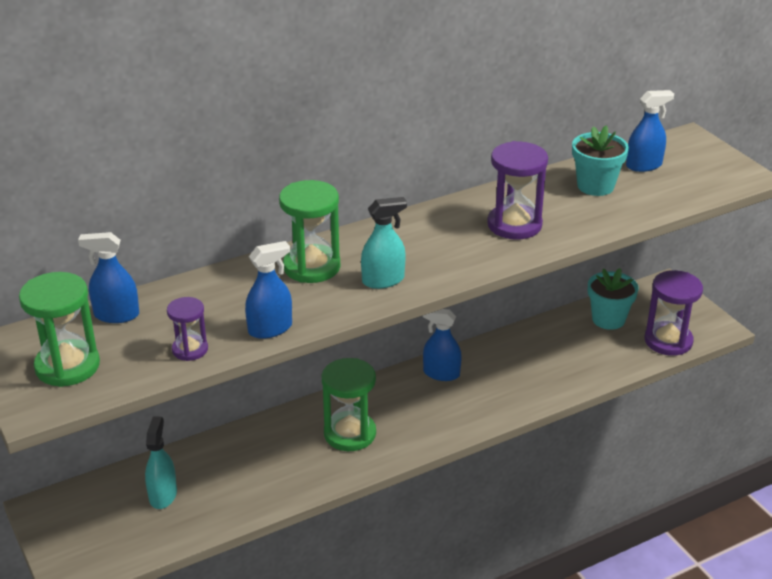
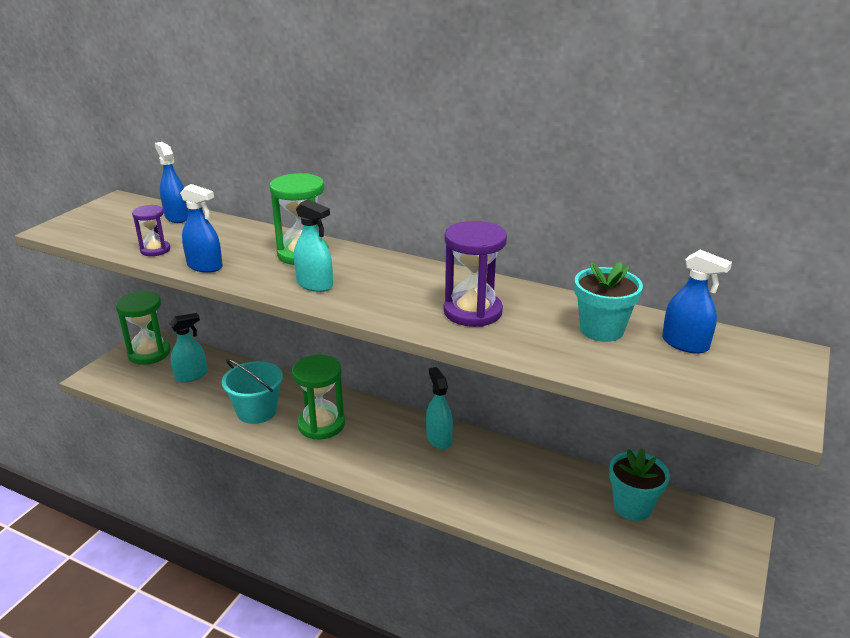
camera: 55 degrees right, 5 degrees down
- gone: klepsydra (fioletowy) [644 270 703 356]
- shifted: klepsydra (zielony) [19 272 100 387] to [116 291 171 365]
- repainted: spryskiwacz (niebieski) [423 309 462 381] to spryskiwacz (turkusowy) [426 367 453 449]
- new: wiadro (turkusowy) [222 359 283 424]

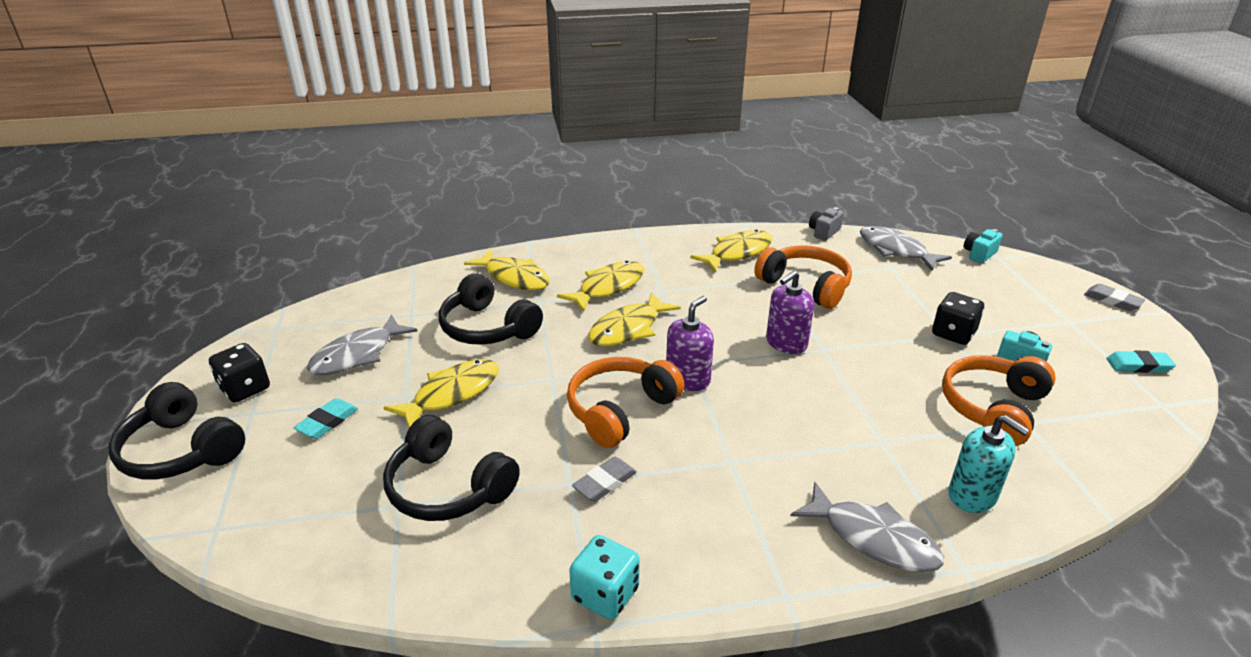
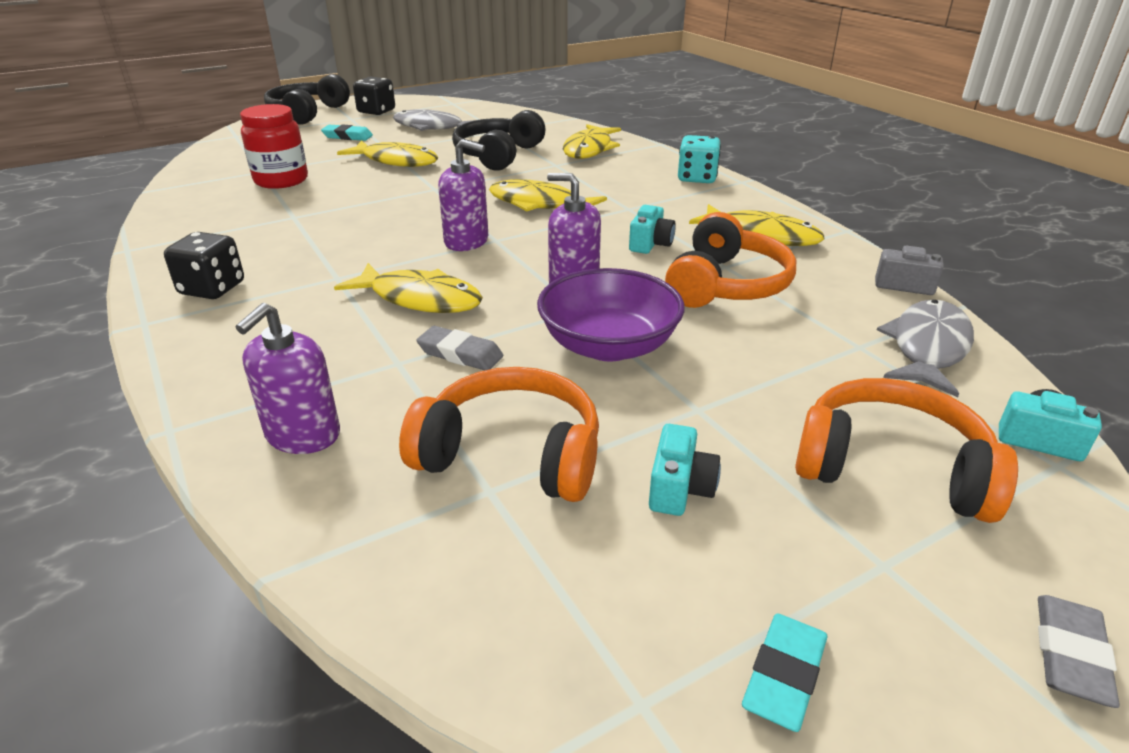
camera: 70 degrees right, 0 degrees up
- shifted: ryba (żółty) [557 261 644 312] to [334 263 483 313]
- shifted: kostka do gry (czarny) [932 292 984 345] to [164 232 244 299]
- rotated: gumka do mazania (turkusowy) [1107 350 1176 373] = [742 614 827 732] 45 degrees clockwise
- shifted: słuchawki (pomarańczowy) [567 357 685 448] to [795 378 1018 523]
- swapped: słuchawki (czarny) [383 415 520 521] to słoik (czerwony) [240 104 308 189]
- repainted: dozownik mydła (turkusowy) [949 415 1029 513] to dozownik mydła (fioletowy) [236 303 340 454]
- shifted: gumka do mazania (szary) [572 456 637 502] to [416 326 504 371]
- gone: ryba (szary) [790 482 944 573]
- shifted: kostka do gry (turkusowy) [569 535 640 620] to [678 135 721 183]
- new: aparat fotograficzny (turkusowy) [629 205 676 254]
- new: miska (fioletowy) [537 268 685 362]

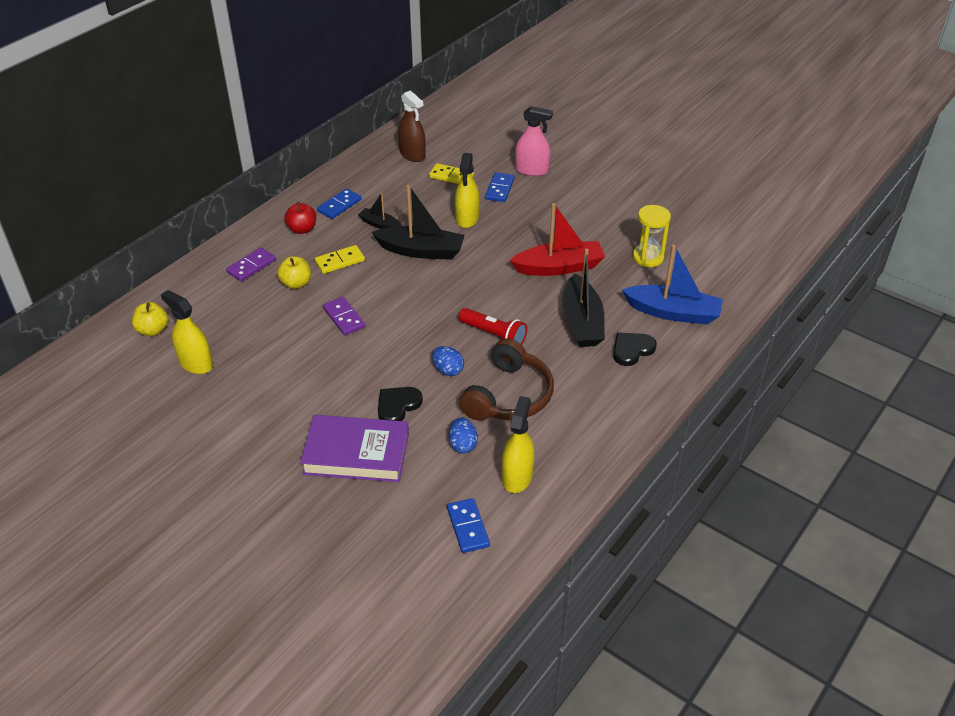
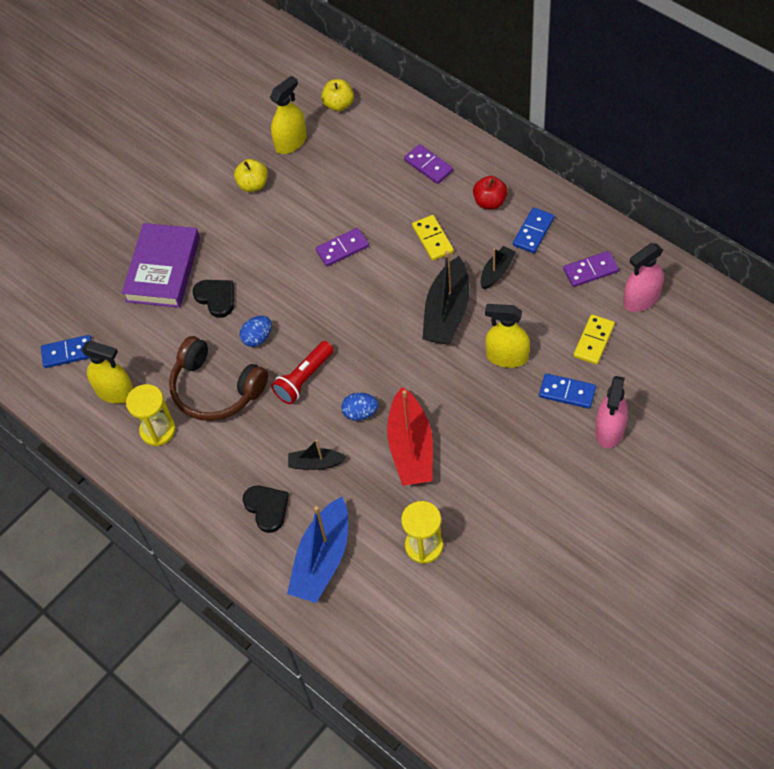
camera: 100 degrees right, 15 degrees up
- repainted: spryskiwacz (brązowy) [398 90 426 162] to spryskiwacz (różowy) [623 243 664 312]
- rotated: kostka domina (niebieski) [317 188 361 219] = [513 207 554 253] 75 degrees clockwise
- scaled: łódka (czarny) [563 249 605 347] = [288 439 347 470] x0.53
- shifted: jabłko (żółty) [277 256 311 289] to [234 159 268 192]
- shifted: jajko (niebieski) [449 417 478 453] to [341 393 378 421]
- new: kostka domina (fioletowy) [563 251 619 287]
- new: klepsydra (żółty) [126 384 176 446]

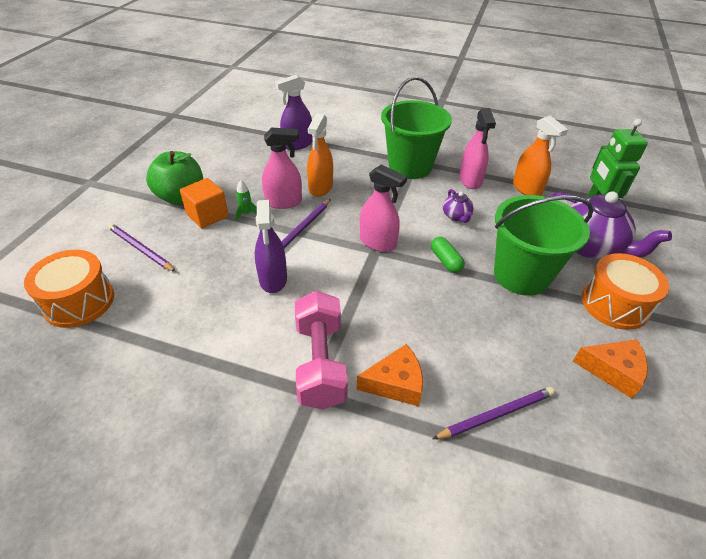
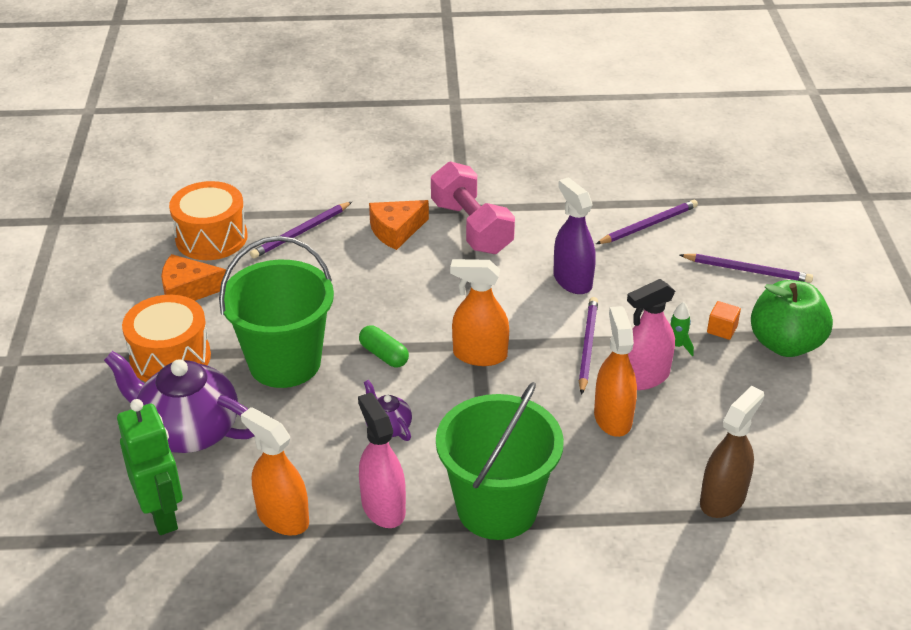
camera: 160 degrees right, 5 degrees down
- repainted: spryskiwacz (fioletowy) [275 75 312 150] to spryskiwacz (brązowy) [700 386 764 518]
- repainted: spryskiwacz (różowy) [360 164 407 252] to spryskiwacz (pomarańczowy) [450 259 509 366]
- scaled: sześcian (pomarańczowy) [180 178 229 228] = [707 301 741 340] x0.56
- shifted: bęben (pomarańczowy) [24 250 114 328] to [169 181 247 260]
- new: ołówek (fioletowy) [596 200 698 244]

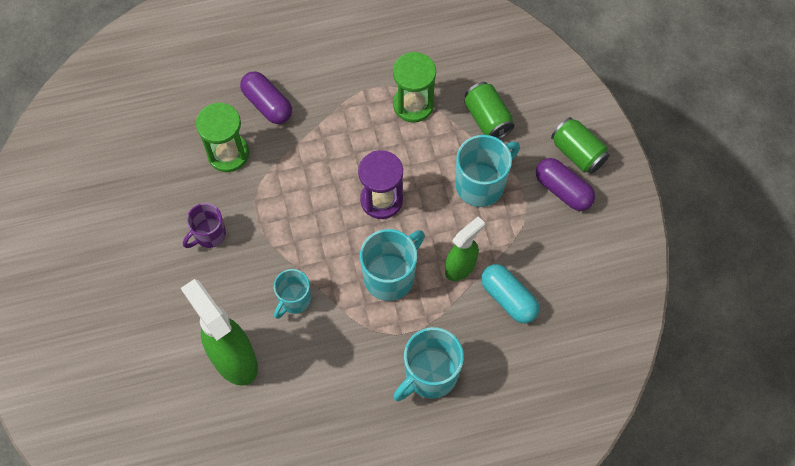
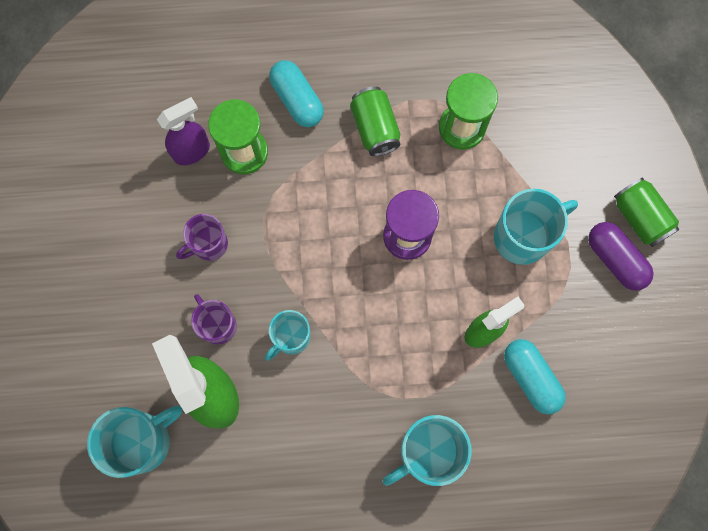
camera: 10 degrees right, 10 degrees up
- repainted: kapsułka (fioletowy) [240 71 292 124] to kapsułka (turkusowy) [269 60 324 127]
- shifted: puszka (zielony) [464 82 515 139] to [350 86 400 156]
- shifted: kubek (turkusowy) [360 229 425 301] to [87 406 182 478]
- new: spryskiwacz (fioletowy) [157 97 210 165]
- new: kubek (fioletowy) [191 294 237 345]

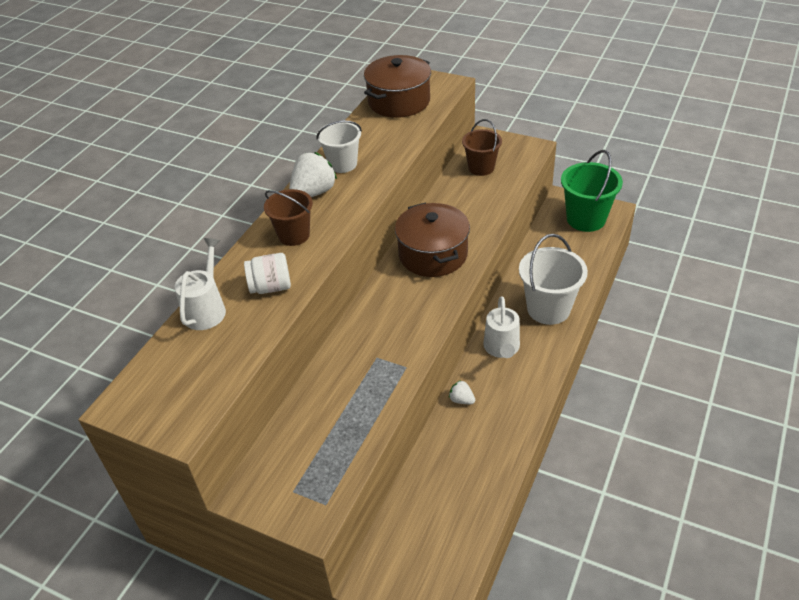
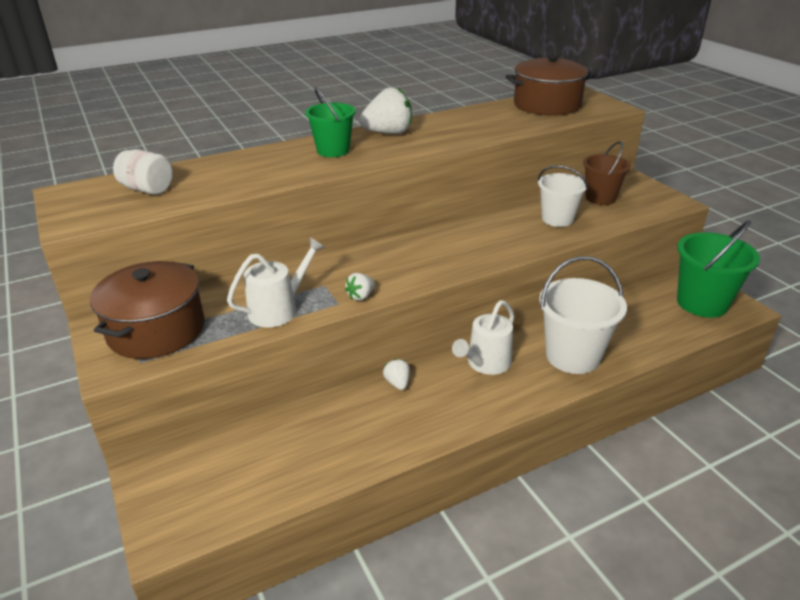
camera: 35 degrees right, 10 degrees down
- shifted: wiadro (biały) [316 120 362 173] to [538 165 588 227]
- repainted: wiadro (brązowy) [264 189 313 246] to wiadro (zielony) [305 87 356 157]
- shifted: garnek (brązowy) [395 203 470 277] to [90 261 205 359]
- shifted: konewka (biały) [175 238 226 330] to [227 237 325 327]
- shifted: słoik (biały) [244 253 291 294] to [113 149 173 195]
- new: truskawka (biały) [345 273 375 301]

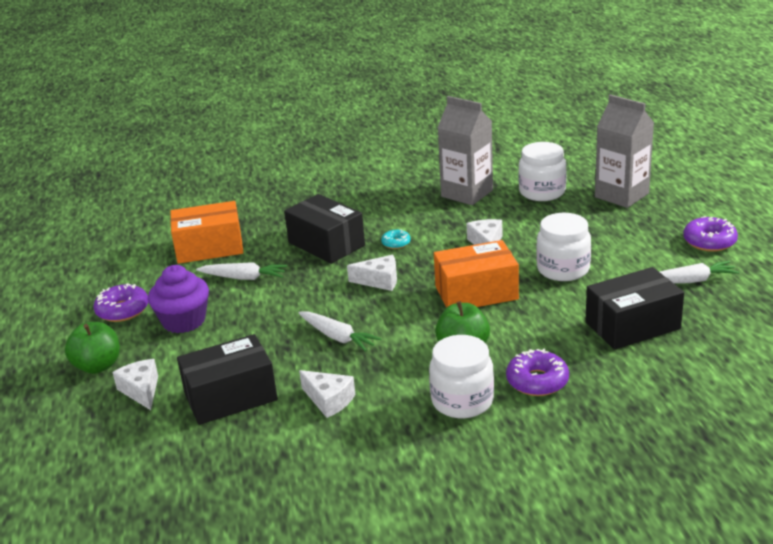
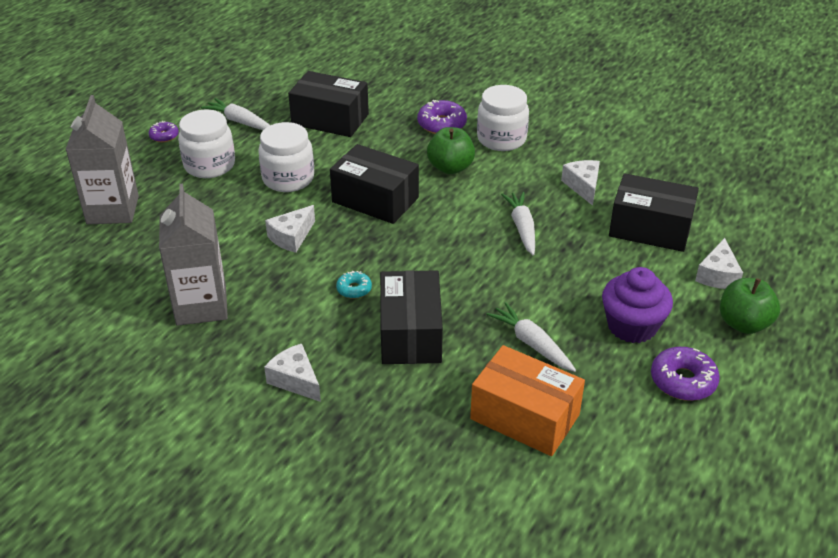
camera: 140 degrees left, 10 degrees up
- shifted: słoik (biały) [519 142 567 201] to [178 109 235 178]
- scaled: donut (fioletowy) [683 216 738 252] = [149 121 179 142] x0.59
- repainted: pudełko (pomarańczowy) [434 240 519 308] to pudełko (czarny) [330 144 419 224]
- shifted: ser (biały) [347 255 397 291] to [264 344 321 402]

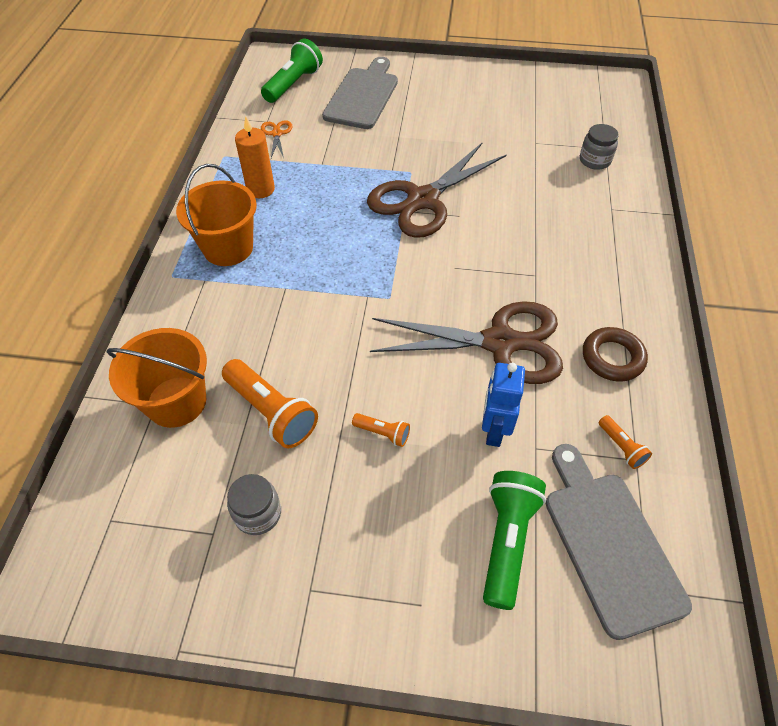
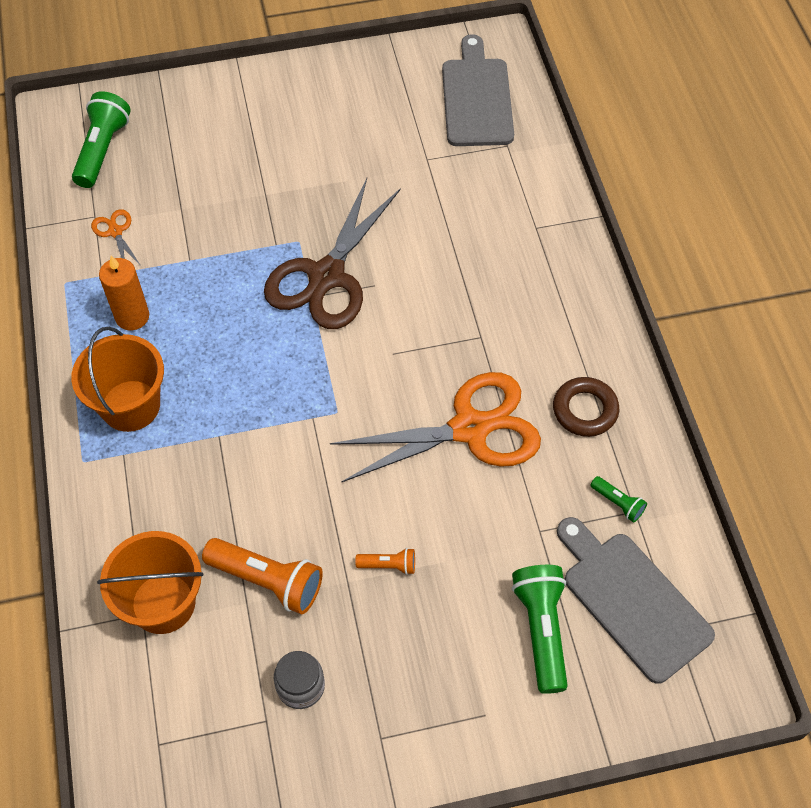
camera: 20 degrees left, 5 degrees up
- shifted: deska do krojenia (szary) [322 57 398 129] to [442 34 514 146]
- gone: słoik (szary) [580 124 619 170]
- repainted: nożyczki (brązowy) [370 301 563 384] to nożyczki (pomarańczowy) [330 372 541 482]
- gone: robot (niebieski) [482 363 525 447]
- repainted: latarka (pomarańczowy) [599 415 652 469] to latarka (zielony) [591 476 647 522]

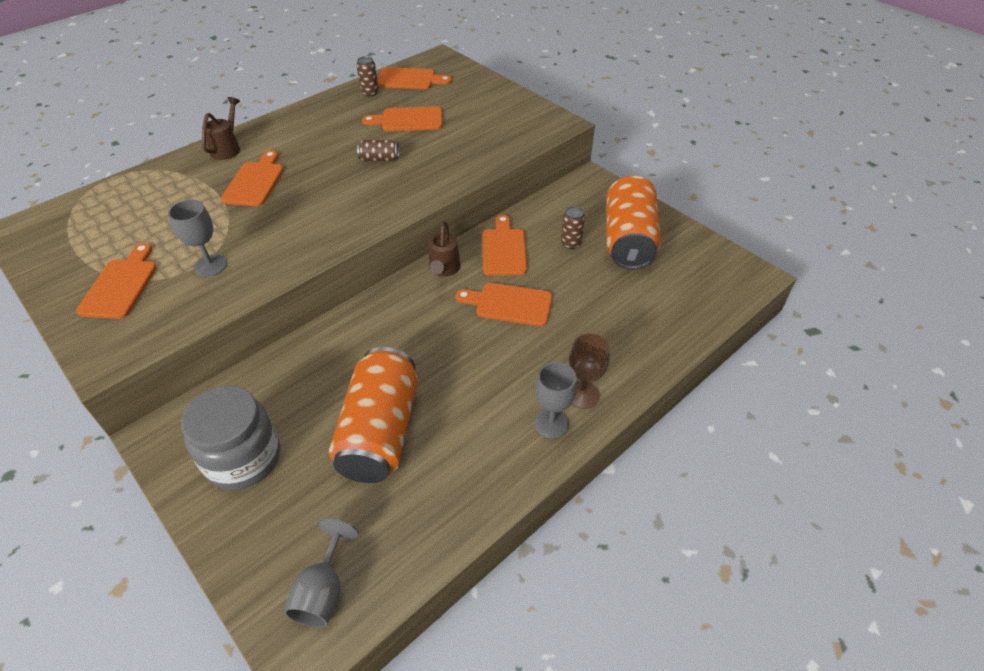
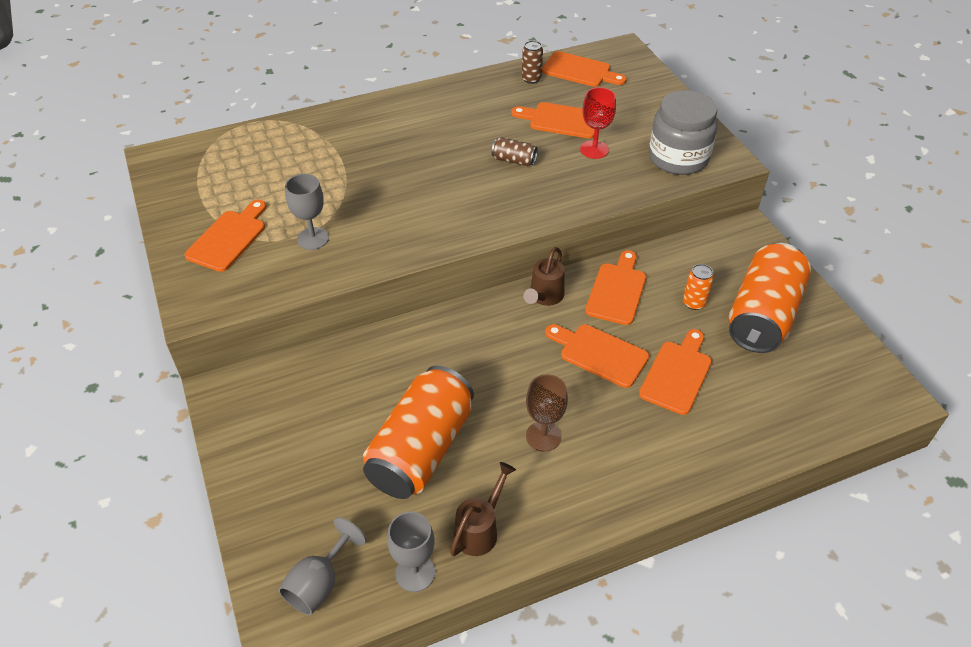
camera: 20 degrees right, 0 degrees up
- shifted: konewka (brązowy) [202 97 240 160] to [450 462 516 556]
- shifted: deska do krojenia (pomarańczowy) [221 150 284 206] to [639 329 712 415]
- repainted: puszka (brązowy) [561 206 585 249] to puszka (pomarańczowy) [683 264 714 310]
- shifted: kielich (brązowy) [569 333 610 409] to [526 374 568 452]
- shifted: kielich (szary) [534 362 577 439] to [387 512 435 592]
- shifted: słoik (szary) [181 385 280 490] to [649 90 718 175]
- new: kielich (czerwony) [580 87 616 159]

